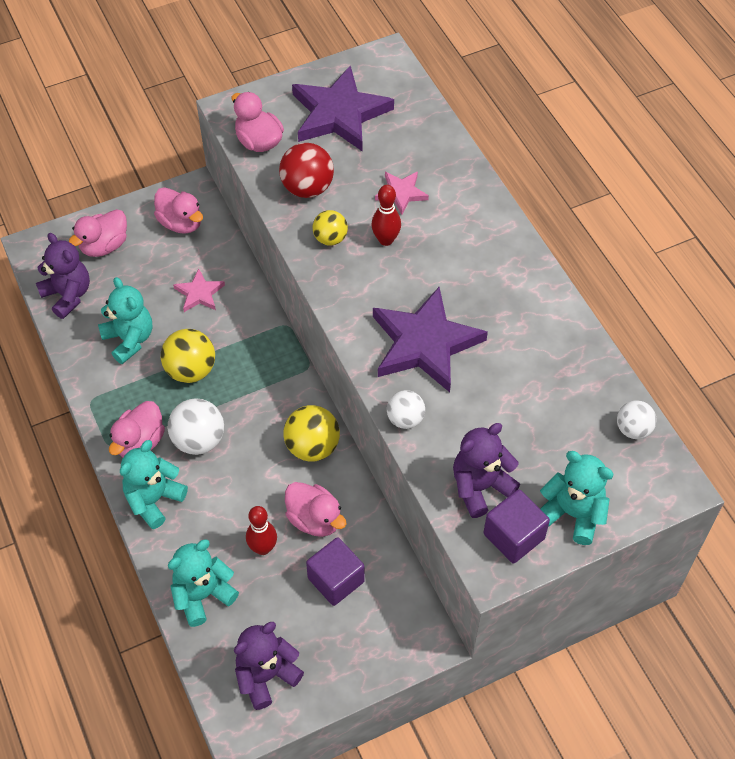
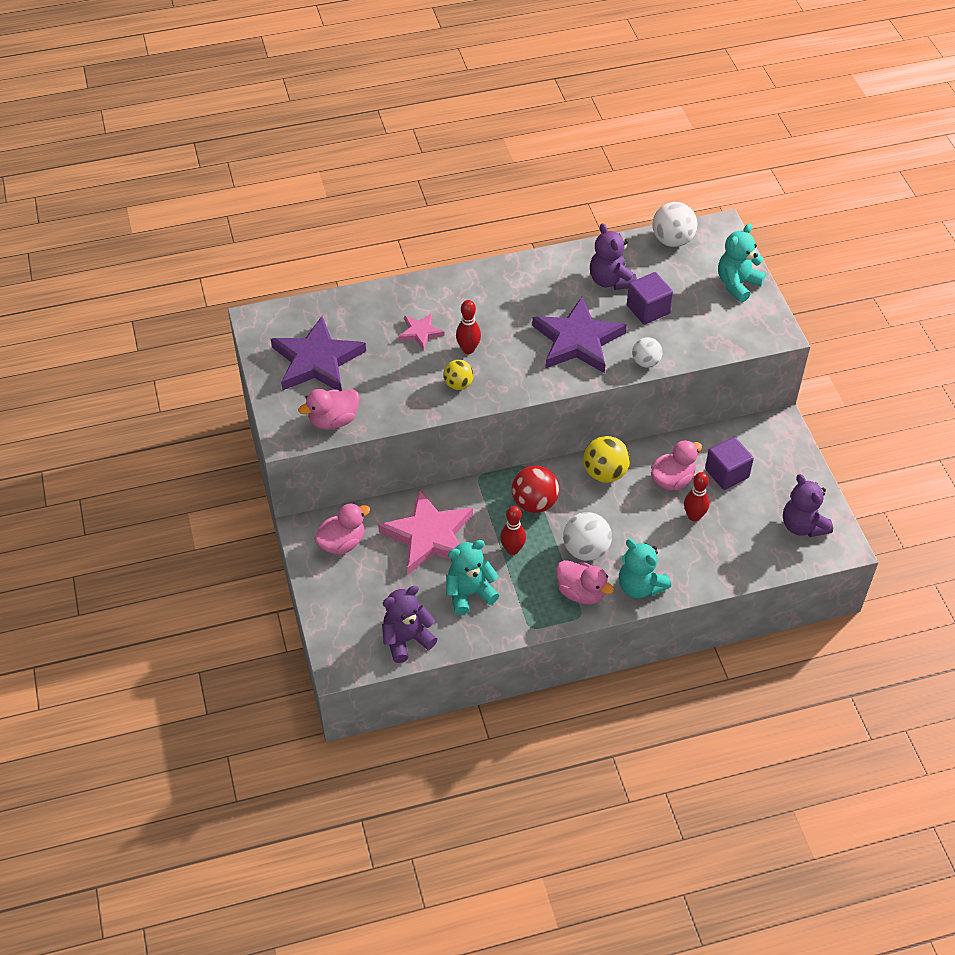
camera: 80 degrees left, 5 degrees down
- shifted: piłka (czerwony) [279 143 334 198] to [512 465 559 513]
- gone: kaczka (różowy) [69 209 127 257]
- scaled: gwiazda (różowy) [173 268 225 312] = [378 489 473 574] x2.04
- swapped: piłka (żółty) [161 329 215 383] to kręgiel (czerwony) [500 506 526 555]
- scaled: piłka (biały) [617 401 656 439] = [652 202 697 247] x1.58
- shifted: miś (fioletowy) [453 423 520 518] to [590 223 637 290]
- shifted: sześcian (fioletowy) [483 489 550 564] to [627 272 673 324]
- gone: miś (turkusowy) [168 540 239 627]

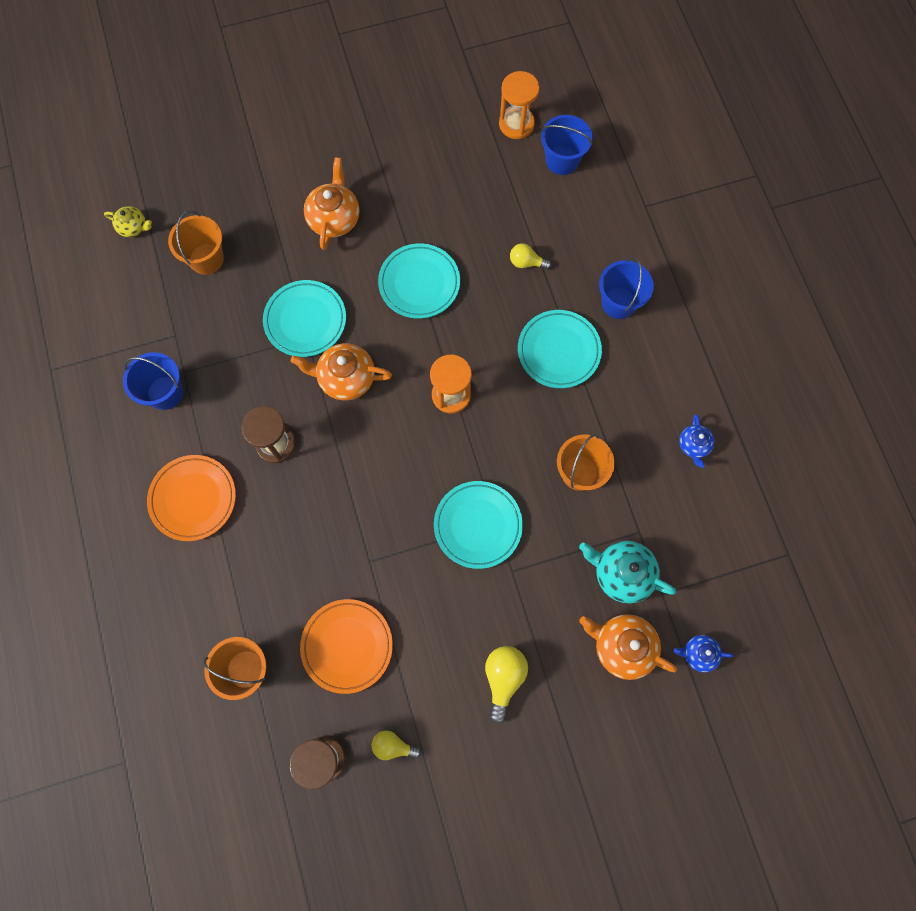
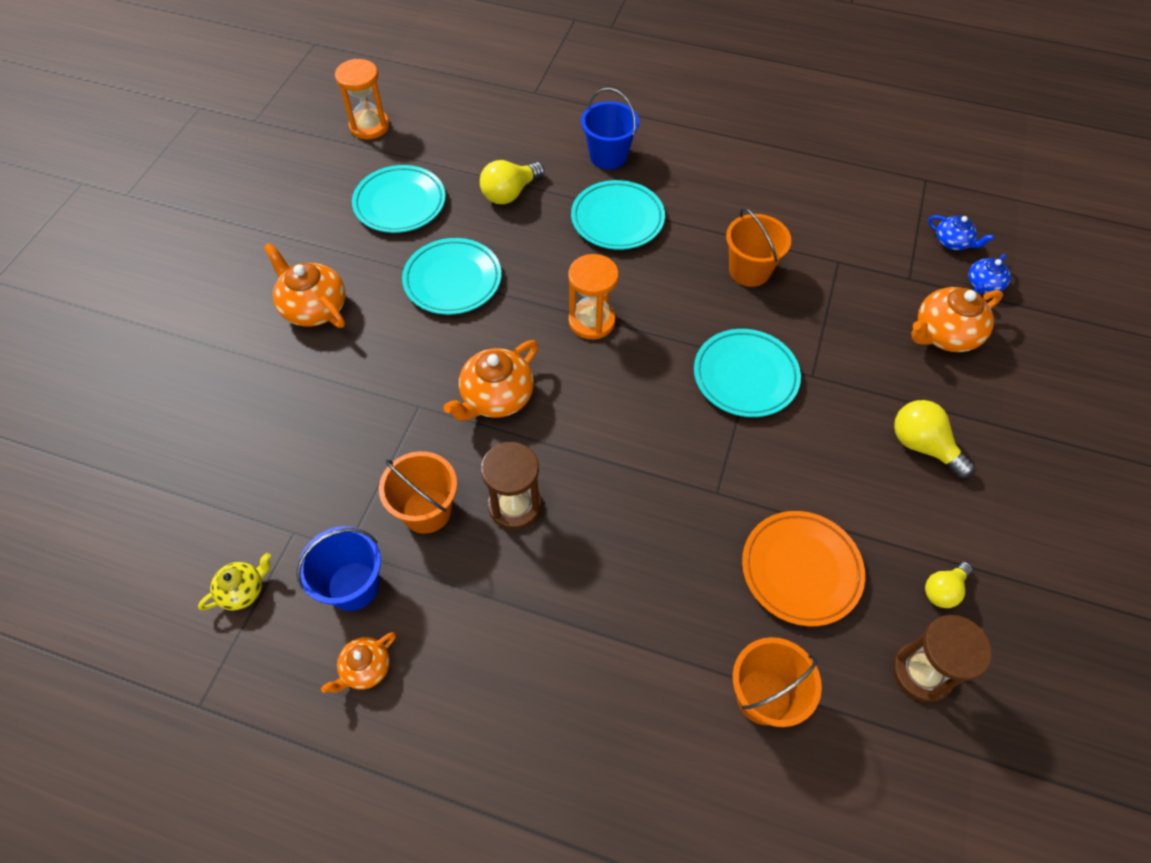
camera: 55 degrees left, 15 degrees down
- gone: wiadro (niebieski) [541 115 593 175]
- shifted: imbryk (żółty) [104 206 152 237] to [198 553 271 611]
- shifted: wiadro (pomarańczowy) [168 211 224 275] to [379 451 457 534]
- scaled: żarówka (żółty) [510 243 551 270] = [480 160 545 204] x1.54
- shifted: talerz (turkusowy) [263 280 346 357] to [352 165 446 233]
- shifted: imbryk (niebieski) [679 415 714 468] to [928 215 994 250]
- gone: talerz (pomarańczowy) [147 455 236 541]
- gone: imbryk (turkusowy) [579 541 676 604]
- new: imbryk (pomarańczowy) [321 632 396 693]

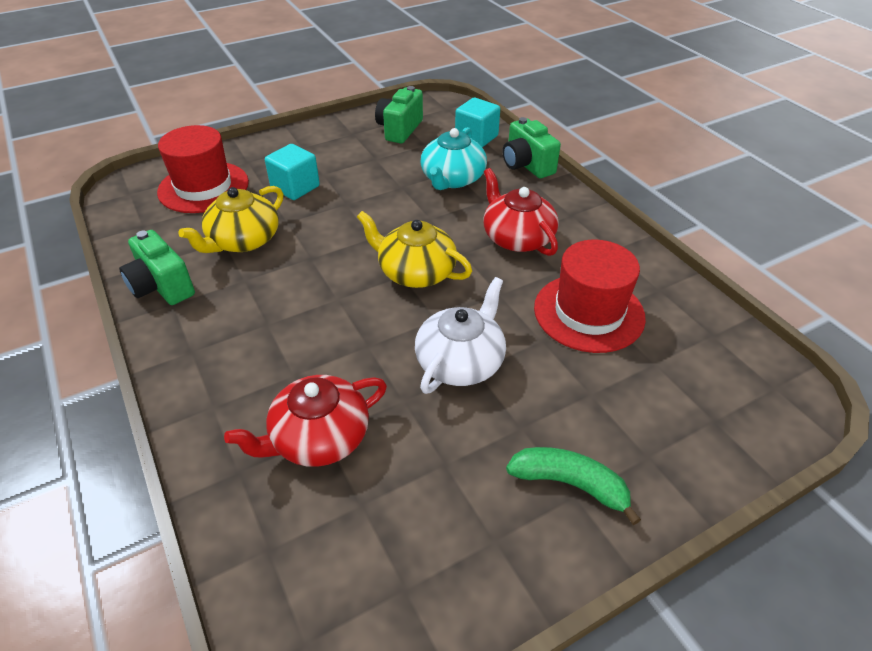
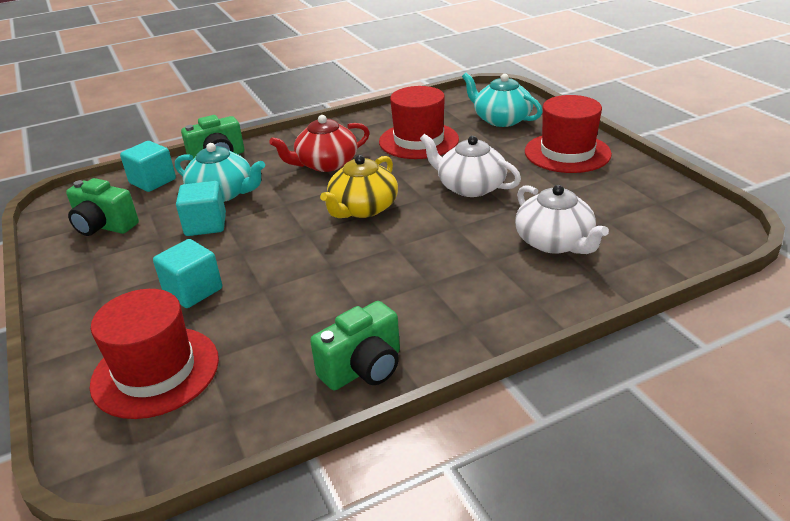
camera: 85 degrees left, 10 degrees down
- gone: imbryk (żółty) [178 186 283 253]
- repainted: imbryk (czerwony) [224 375 387 467] to imbryk (biały) [515 185 609 254]
- swapped: banan (zielony) [506 447 641 525] to kapelusz (czerwony) [525 95 612 173]
- new: imbryk (turkusowy) [462 73 543 127]
- new: sześcian (turkusowy) [176 181 226 236]

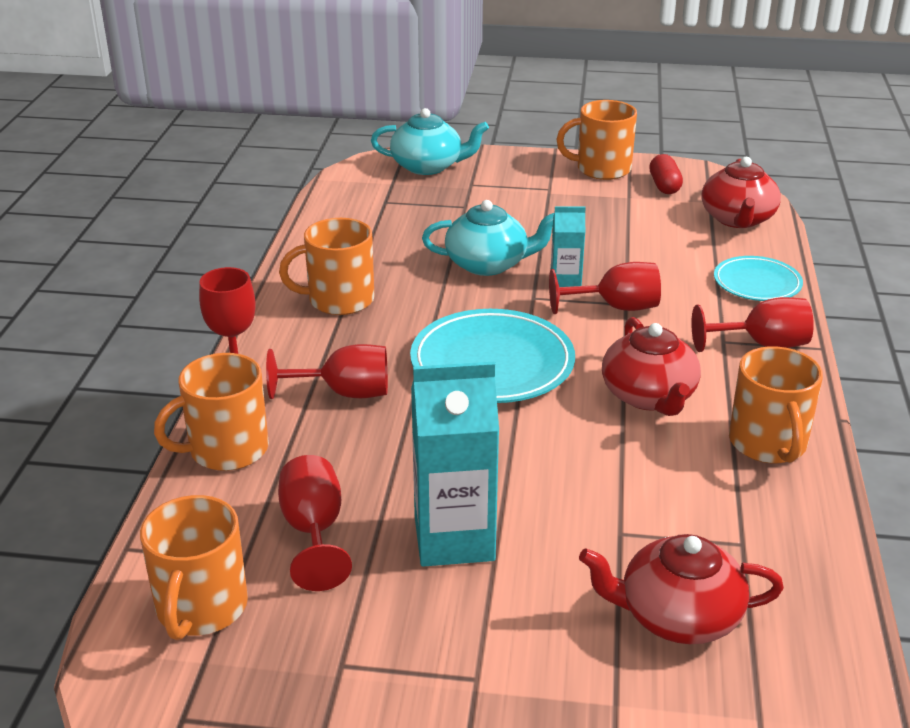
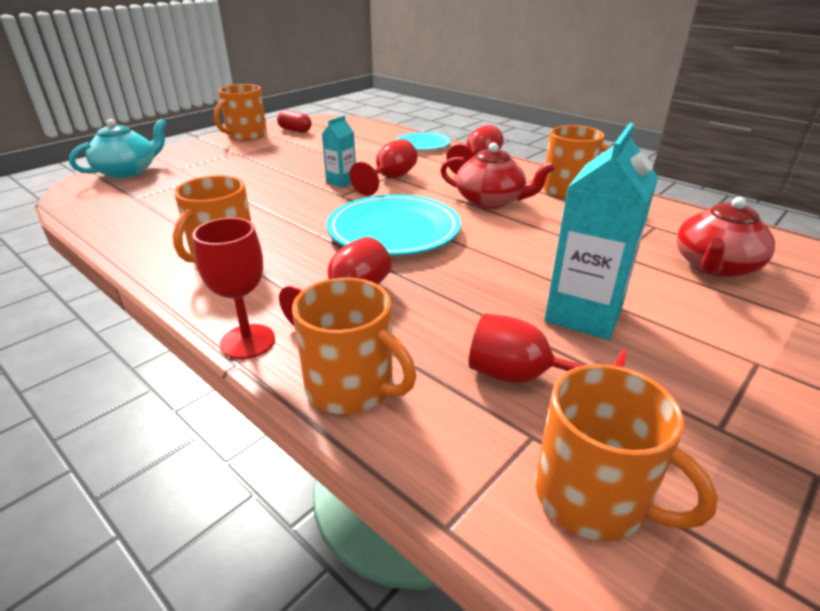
camera: 55 degrees left, 0 degrees up
- gone: imbryk (czerwony) [702 157 781 228]
- gone: imbryk (turkusowy) [422 200 554 276]
- rotated: kubek (pomarańczowy) [154 353 269 471] = [292 277 416 414] 60 degrees counterclockwise

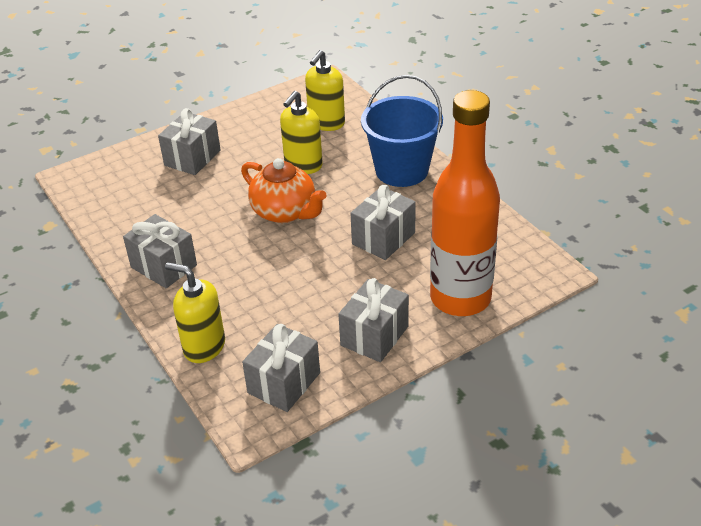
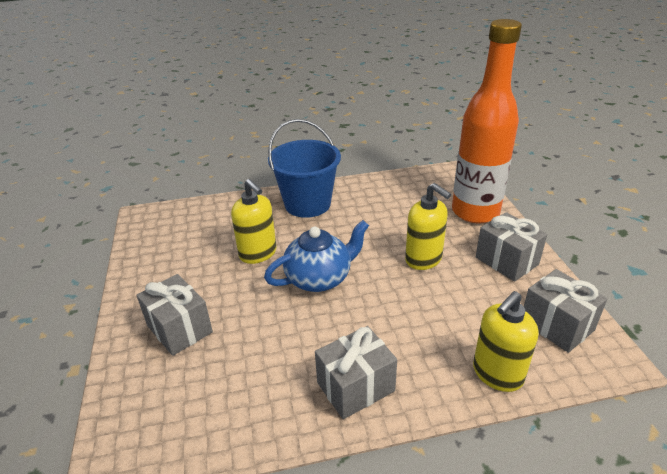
camera: 70 degrees left, 5 degrees down
- shifted: dozownik mydła (żółty) [305 50 345 131] to [405 183 451 270]
- repainted: imbryk (pomarańczowy) [241 158 327 223] to imbryk (niebieski) [264 220 369 292]
- gone: prezent (szary) [350 185 416 260]

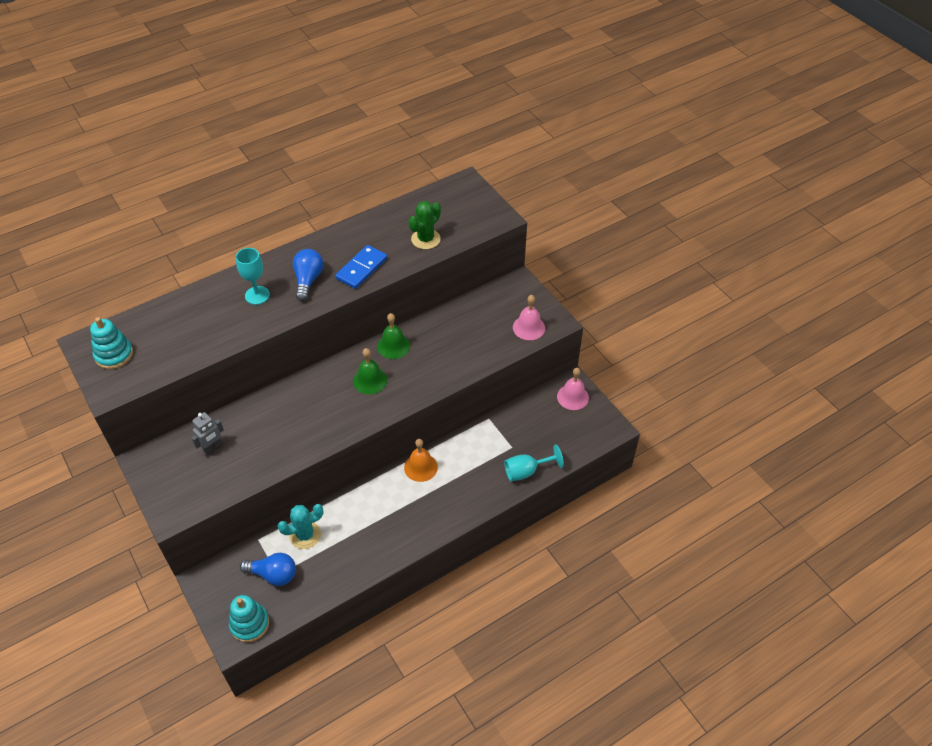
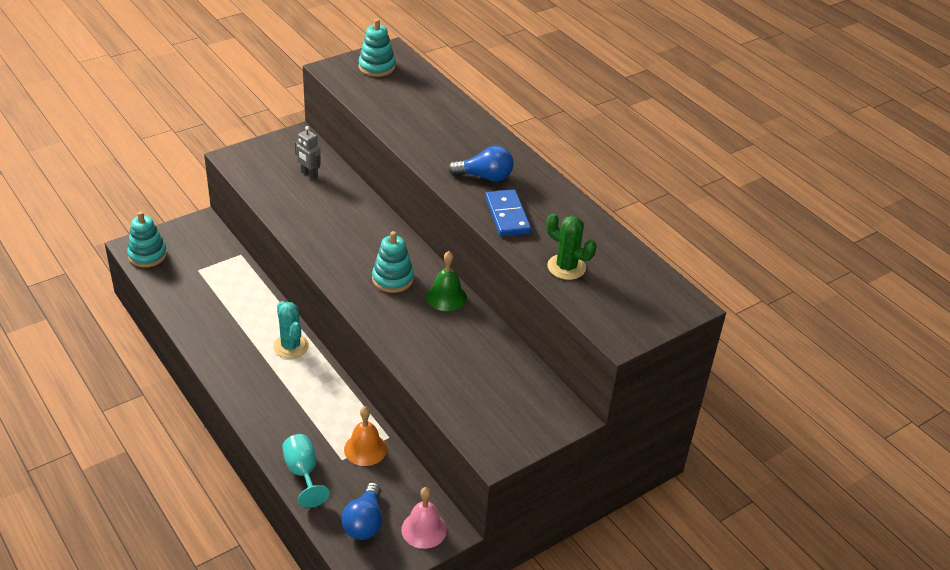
camera: 85 degrees right, 10 degrees down
- rotated: kostka domina (niebieski) [335 245 387 289] = [485 189 531 237] 45 degrees clockwise
- gone: kielich (turkusowy) [236 248 270 305]
- gone: dzwonek (różowy) [513 295 545 340]
- swapped: dzwonek (zielony) [353 348 387 394] to zabawka nakładanka (turkusowy) [372 231 414 293]
- shifted: dzwonek (pomarańczowy) [404 439 438 482] to [344 406 387 466]
- shifted: kaktus (turkusowy) [278 504 323 549] to [273 301 309 358]
- shifted: żarówka (niebieski) [240 553 296 586] to [341 482 382 540]

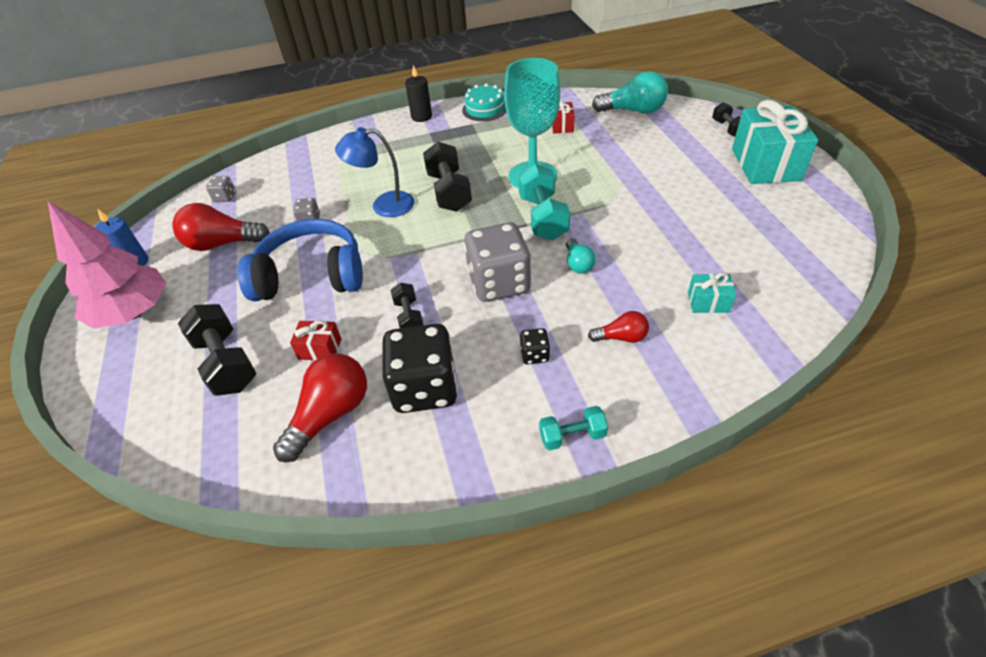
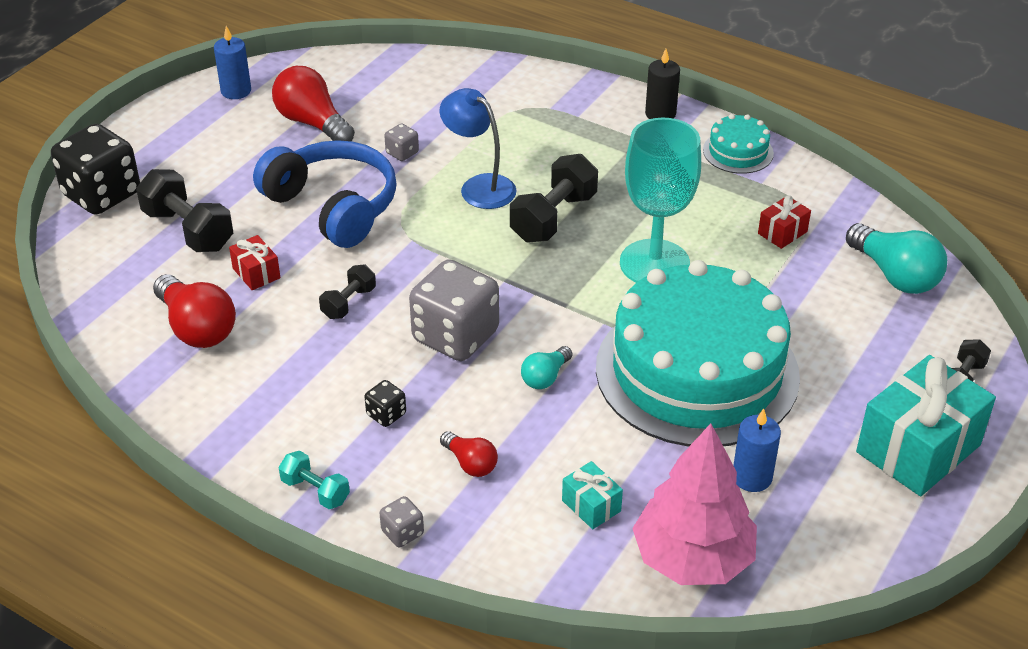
camera: 45 degrees right, 5 degrees down
- gone: hantel (turkusowy) [518 164 570 241]
- shifted: kostka do gry (szary) [206 176 236 202] to [379 496 424 547]
- shifted: drzewko (różowy) [48 201 166 329] to [632 423 757 585]
- rotated: hantel (czarny) [178 304 257 396] = [136 169 233 252] 60 degrees counterclockwise
- shifted: kostka do gry (czarny) [382 324 458 413] to [51 124 140 215]
- rotated: żarówka (czerwony) [273 353 367 462] = [153 274 236 348] 60 degrees clockwise
- new: tort (turkusowy) [596 260 800 447]
- new: świeca (niebieski) [733 408 781 492]

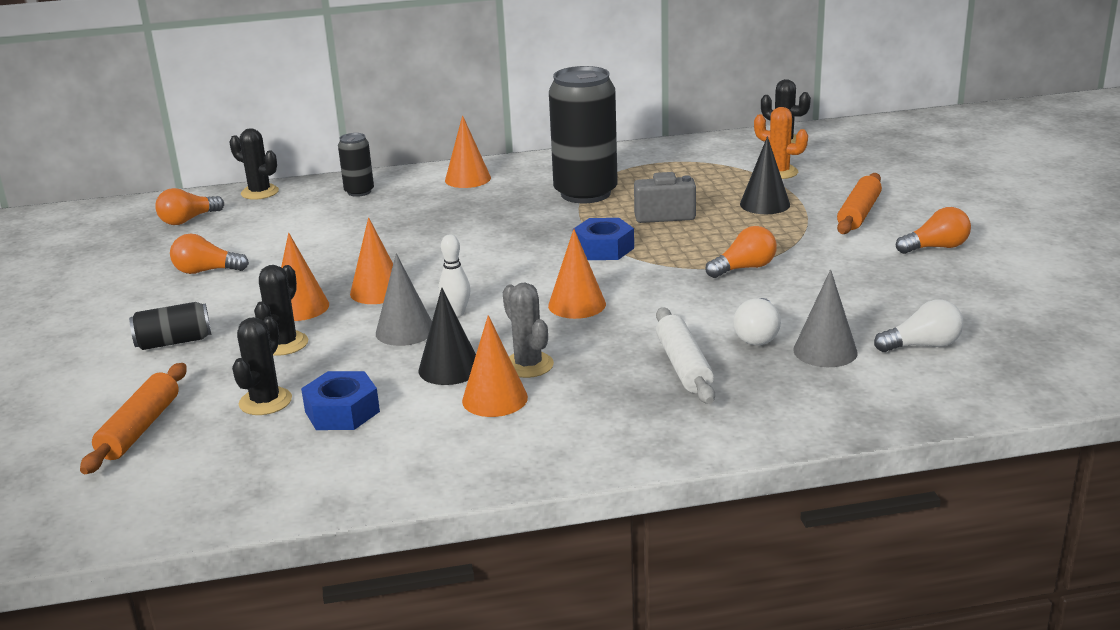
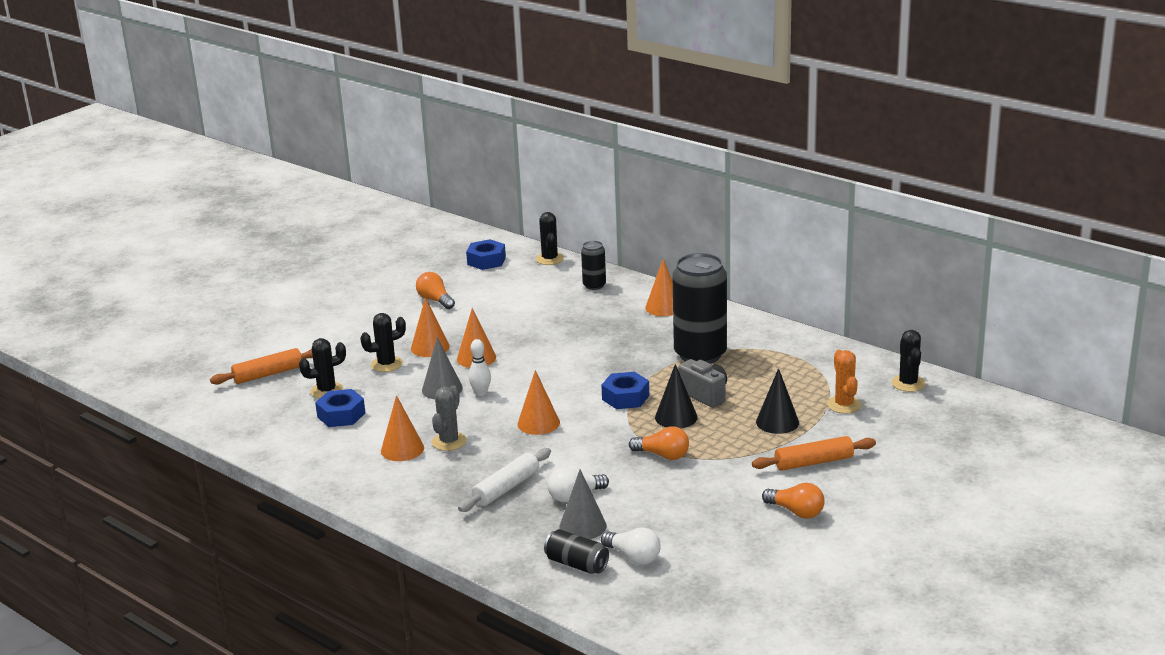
camera: 50 degrees right, 0 degrees up
- swapped: żarówka (pomarańczowy) [155 188 224 225] to nakrętka (niebieski) [466 239 506 270]
- shifted: stożek (czarny) [419 288 476 385] to [655 364 698 428]
- shifted: puszka (czarny) [129 302 211 350] to [544 529 609 574]

